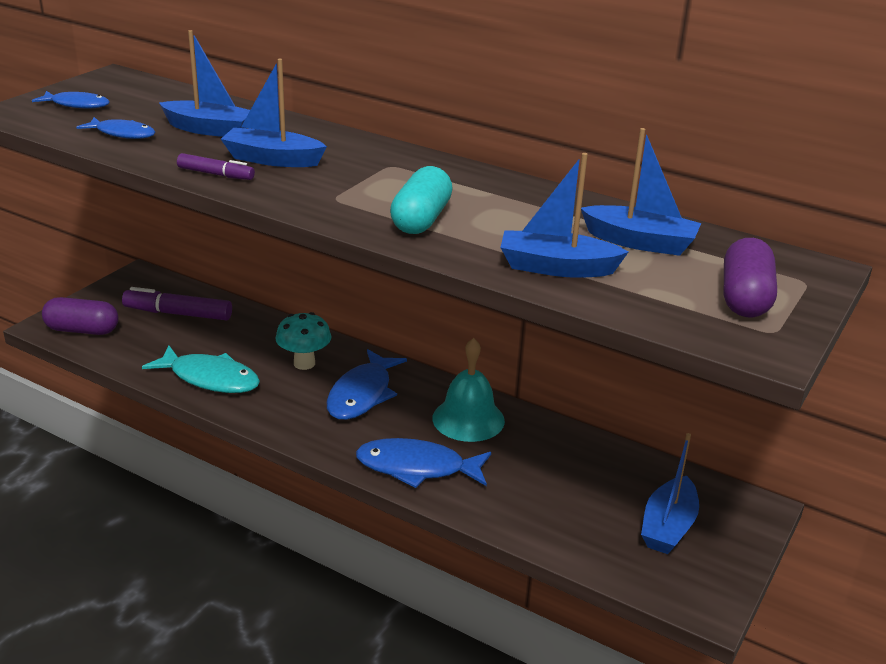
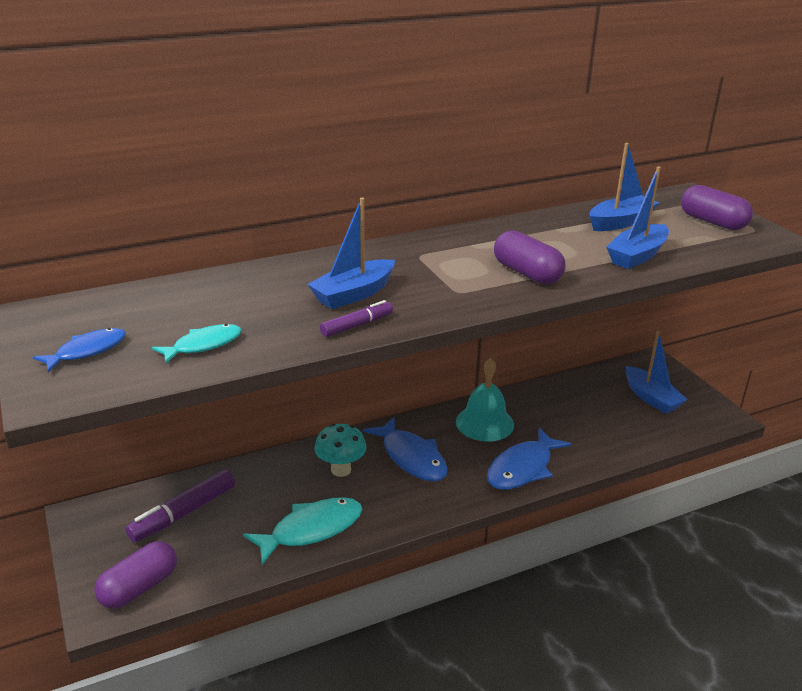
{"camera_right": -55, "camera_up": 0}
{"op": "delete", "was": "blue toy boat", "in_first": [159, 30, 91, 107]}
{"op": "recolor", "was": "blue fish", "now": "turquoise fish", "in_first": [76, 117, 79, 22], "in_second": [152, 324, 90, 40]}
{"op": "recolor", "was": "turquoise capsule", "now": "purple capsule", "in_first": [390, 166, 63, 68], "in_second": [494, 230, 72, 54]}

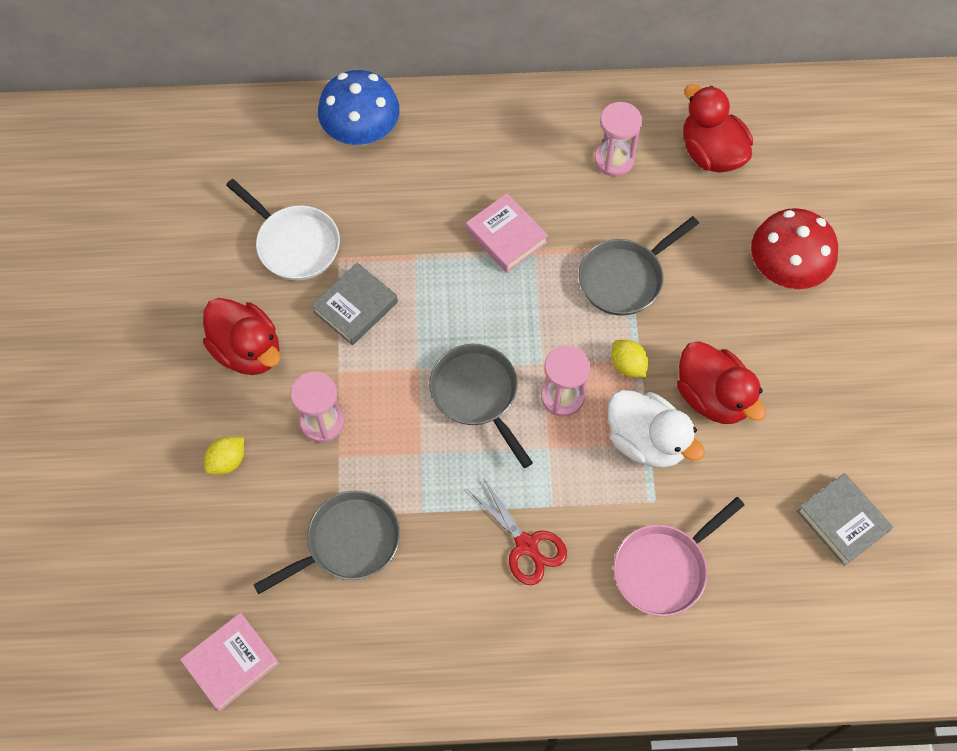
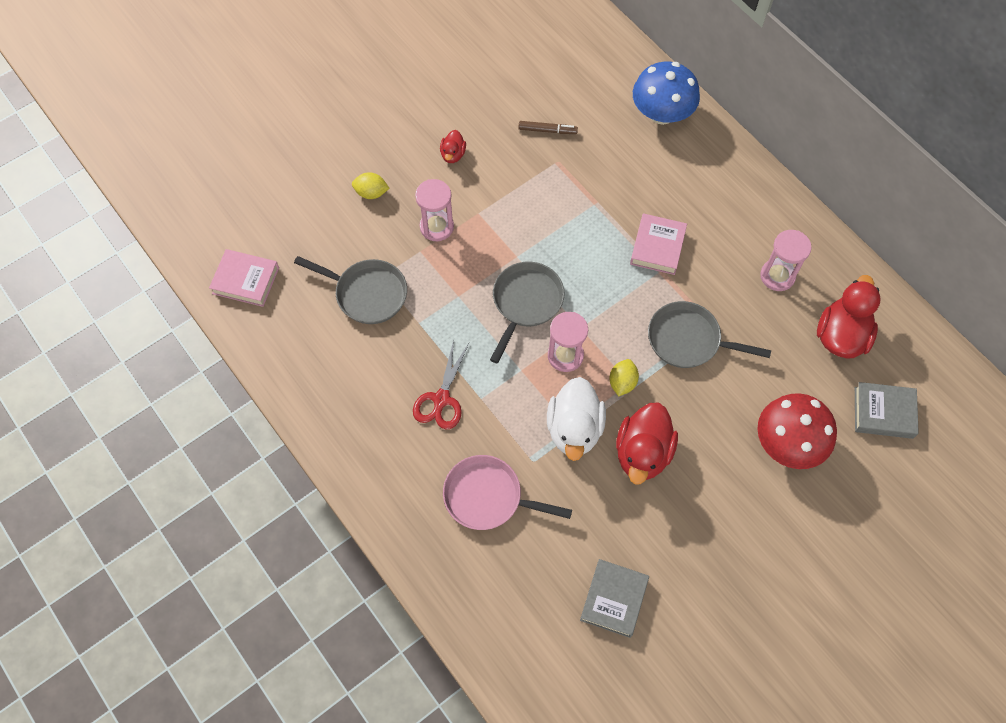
{"camera_right": 55, "camera_up": 0}
{"op": "move", "was": "ash-grey book", "in_first": [311, 262, 87, 83], "in_second": [855, 382, 64, 57]}
{"op": "replace", "was": "pure white pan", "now": "dark brown marker pen", "in_first": [226, 179, 114, 102], "in_second": [518, 121, 60, 13]}
{"op": "resize", "was": "crimson rubber duck", "in_first": [203, 298, 77, 77], "in_second": [440, 130, 26, 33], "ratio": 0.5}

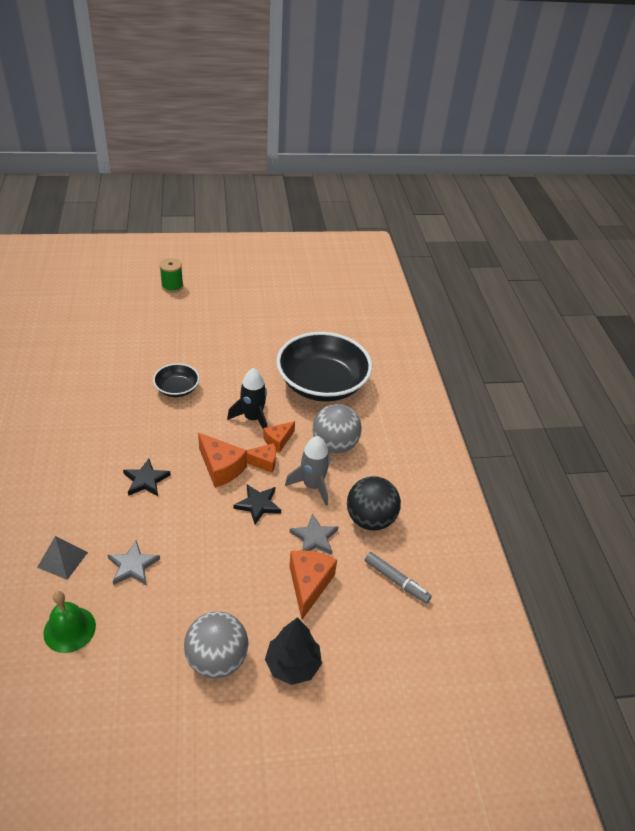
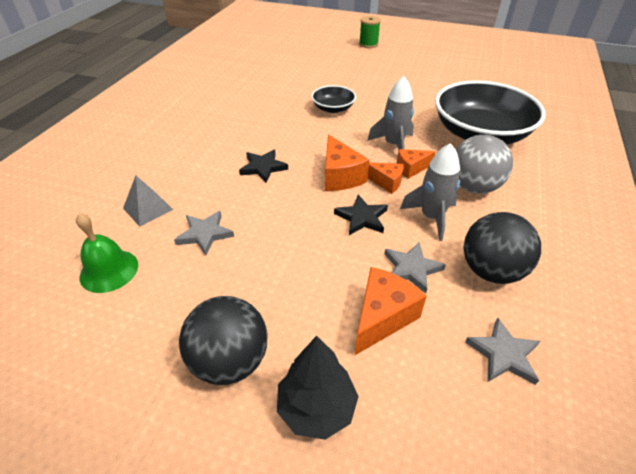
{"camera_right": 30, "camera_up": 0}
{"op": "replace", "was": "ash-grey marker pen", "now": "ash-grey five-pointed star", "in_first": [365, 552, 67, 52], "in_second": [465, 318, 75, 67]}
{"op": "recolor", "was": "ash-grey ball", "now": "black ball", "in_first": [184, 611, 64, 68], "in_second": [179, 296, 89, 89]}
{"op": "recolor", "was": "black toy rocket", "now": "ash-grey toy rocket", "in_first": [227, 368, 40, 62], "in_second": [367, 76, 47, 75]}

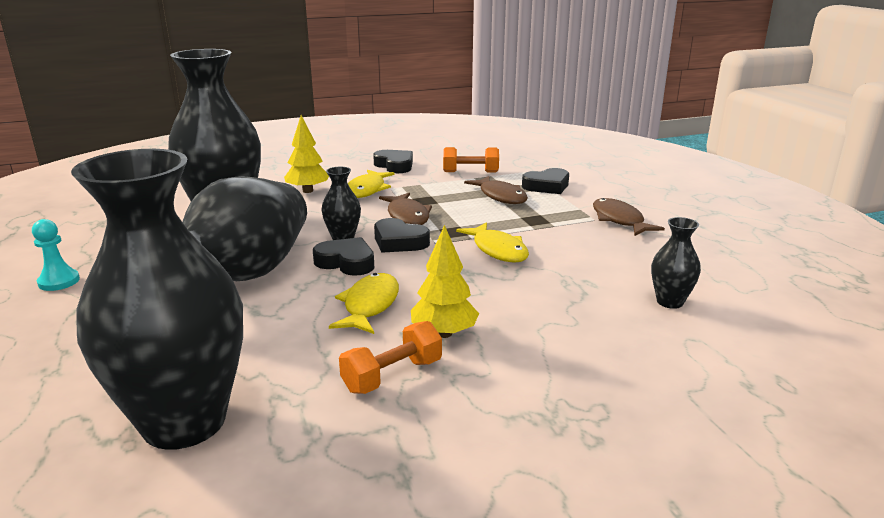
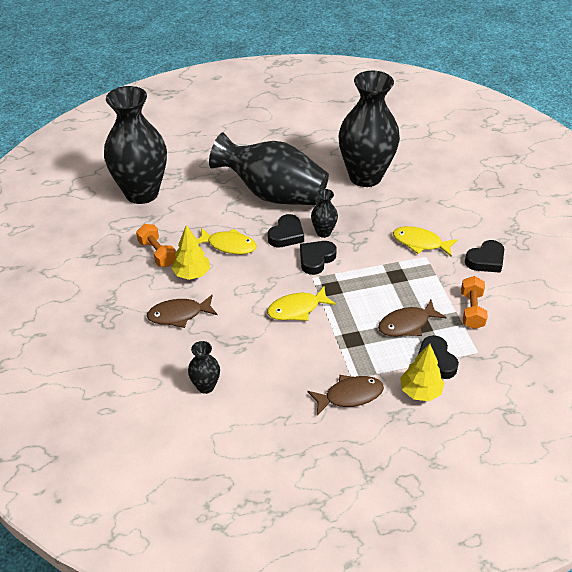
{"camera_right": 95, "camera_up": 20}
{"op": "delete", "was": "turquoise pawn", "in_first": [32, 219, 48, 72]}
{"op": "move", "was": "bright yellow toy tree", "in_first": [284, 115, 45, 78], "in_second": [400, 344, 44, 57]}
{"op": "move", "was": "dark brown fish", "in_first": [379, 193, 53, 32], "in_second": [147, 295, 71, 33]}

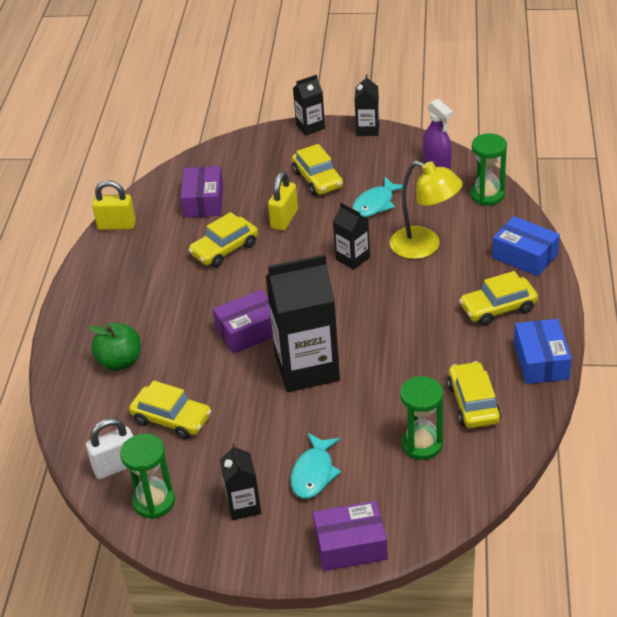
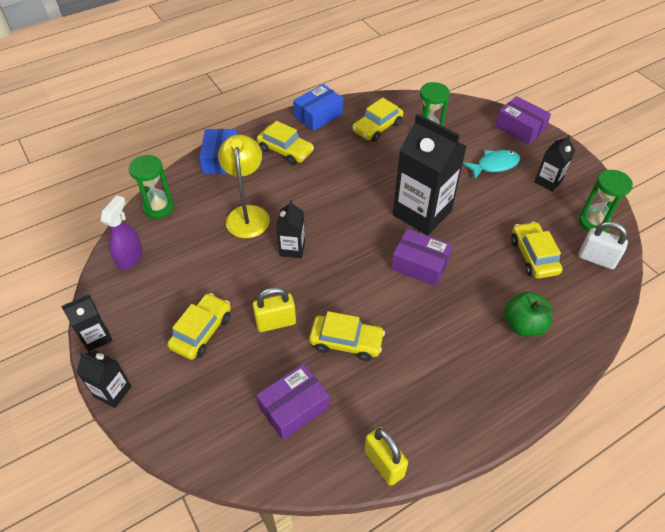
{"camera_right": -130, "camera_up": 10}
{"op": "delete", "was": "turquoise fish", "in_first": [352, 177, 51, 40]}

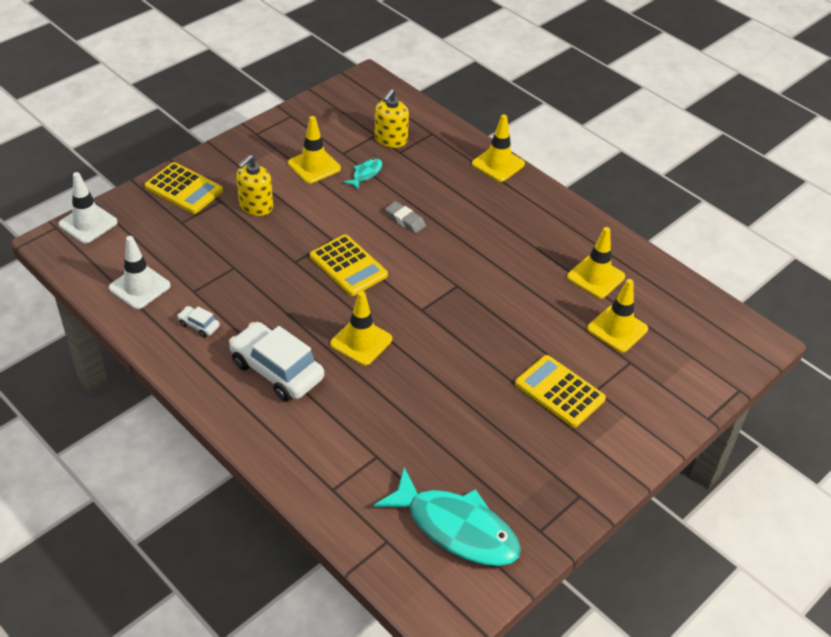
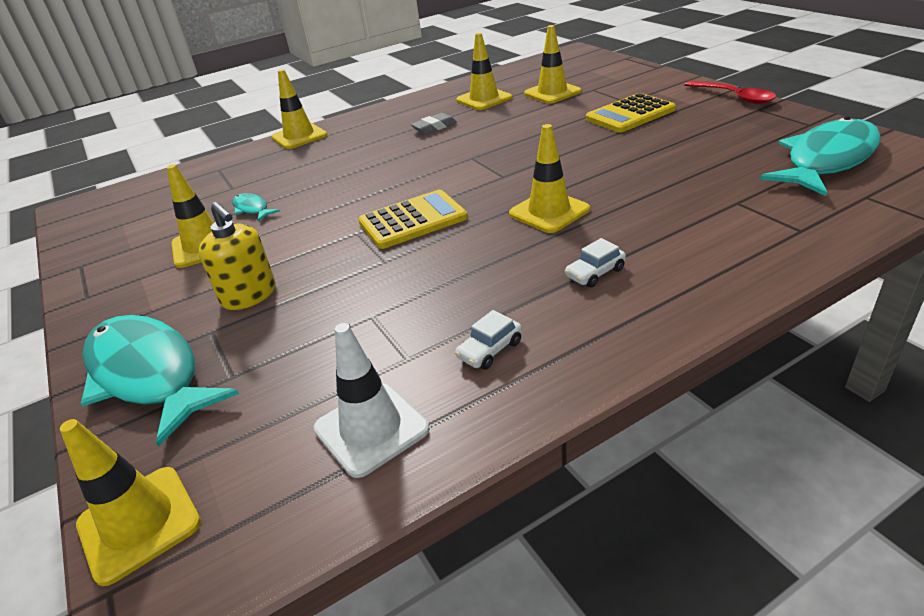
{"camera_right": -70, "camera_up": -10}
{"op": "delete", "was": "bright yellow soap dispenser", "in_first": [375, 89, 34, 59]}
{"op": "insert", "now": "crimson spoon", "in_second": [685, 81, 91, 23]}
{"op": "move", "was": "ash-grey pencil eraser", "in_first": [385, 201, 41, 32], "in_second": [410, 113, 47, 21]}
{"op": "replace", "was": "bright yellow calculator", "now": "turquoise fish", "in_first": [145, 162, 78, 52], "in_second": [81, 315, 158, 132]}
{"op": "recolor", "was": "pure white road cone", "now": "bright yellow road cone", "in_first": [58, 172, 60, 72], "in_second": [60, 419, 141, 167]}
{"op": "resize", "was": "pure white automobile", "in_first": [229, 322, 95, 79], "in_second": [565, 238, 61, 50], "ratio": 0.44}

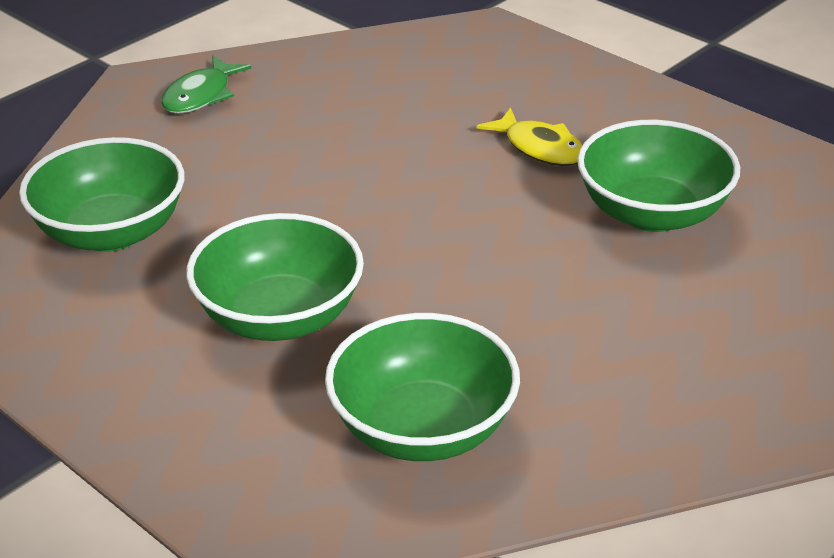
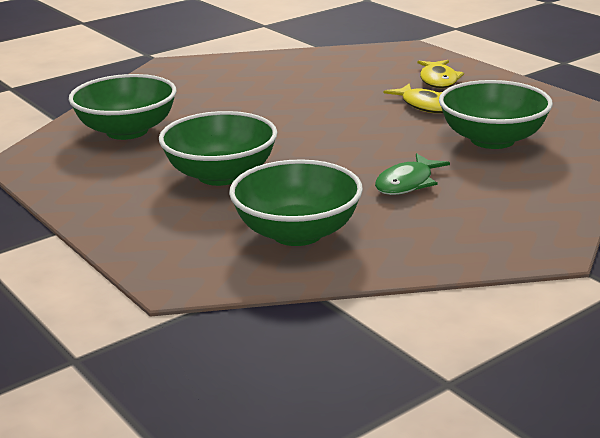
{"camera_right": 10, "camera_up": -10}
{"op": "insert", "now": "bright yellow fish", "in_second": [418, 60, 46, 28]}
{"op": "move", "was": "leaf-green fish", "in_first": [161, 56, 90, 58], "in_second": [375, 153, 75, 42]}

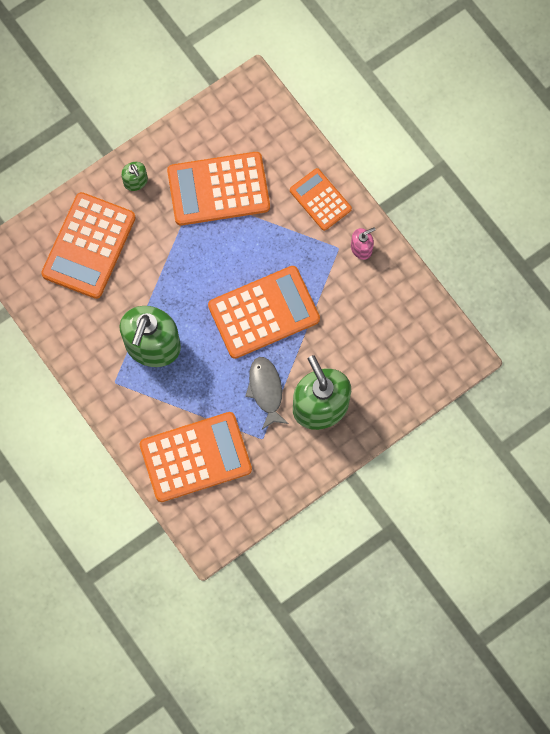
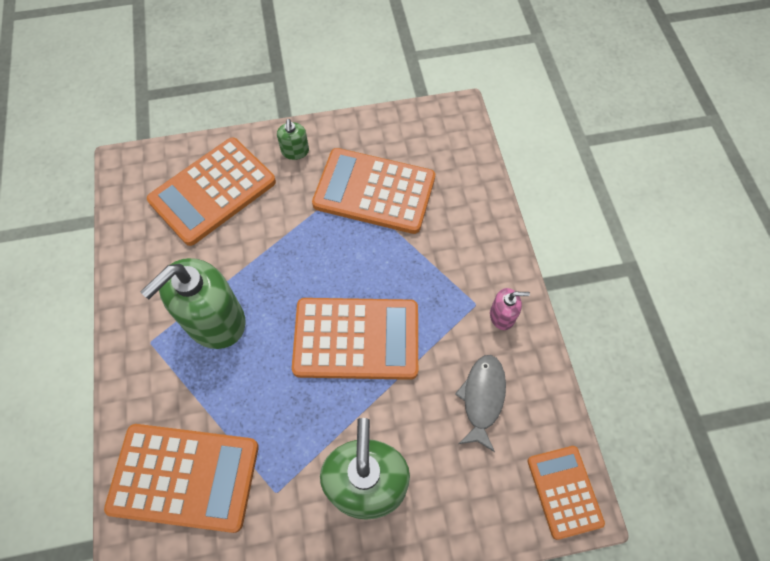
{"camera_right": 25, "camera_up": -10}
{"op": "move", "was": "ash-grey fish", "in_first": [245, 357, 44, 72], "in_second": [455, 355, 51, 97]}
{"op": "move", "was": "orange-coloured calculator", "in_first": [290, 168, 62, 63], "in_second": [528, 446, 77, 94]}

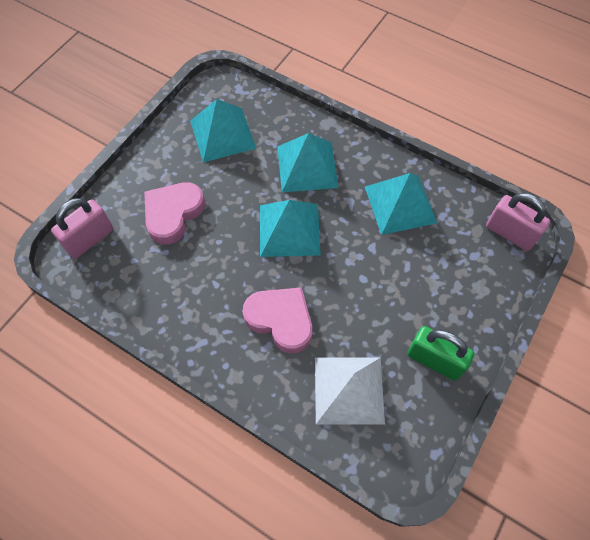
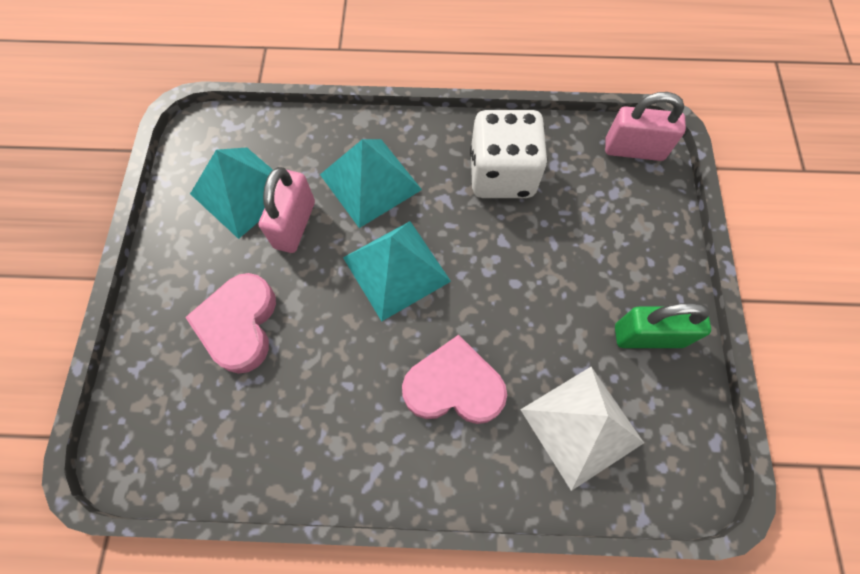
{"camera_right": -30, "camera_up": 5}
{"op": "move", "was": "pink padlock", "in_first": [51, 198, 62, 60], "in_second": [259, 167, 56, 86]}
{"op": "replace", "was": "turquoise pyramid shape", "now": "pure white game die", "in_first": [365, 173, 72, 62], "in_second": [470, 110, 78, 88]}

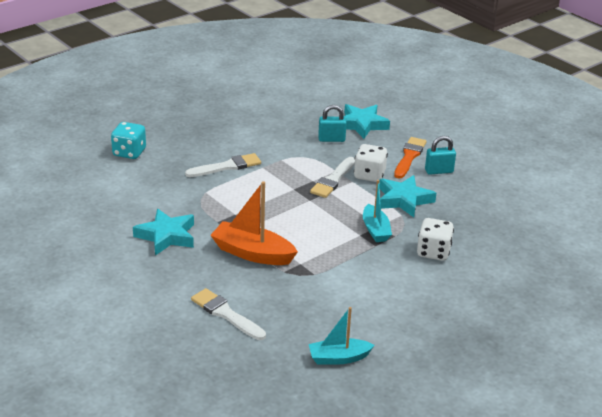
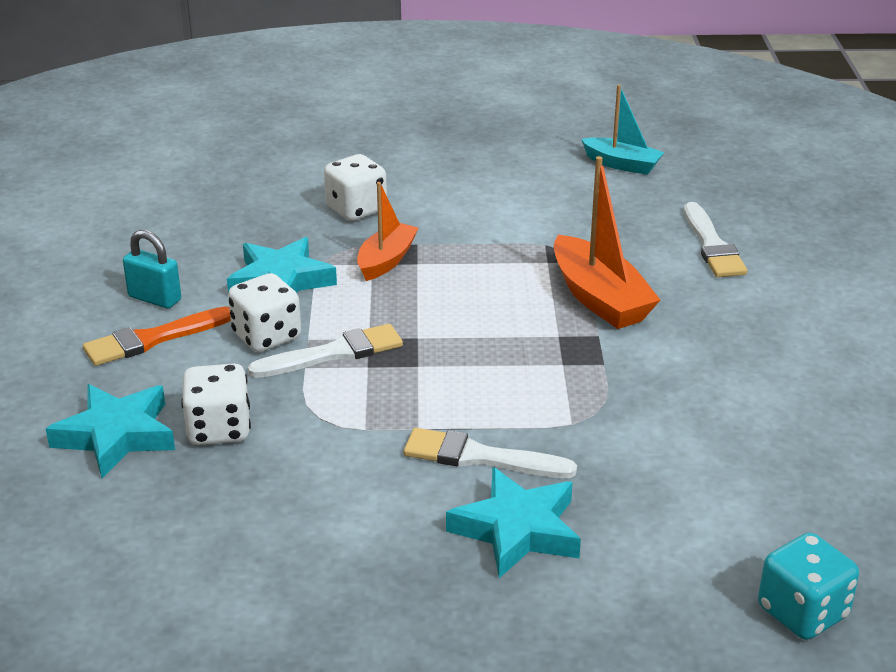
{"camera_right": -140, "camera_up": 0}
{"op": "move", "was": "turquoise game die", "in_first": [111, 122, 35, 37], "in_second": [758, 533, 101, 107]}
{"op": "move", "was": "turquoise five-pointed star", "in_first": [133, 209, 61, 46], "in_second": [446, 467, 135, 111]}
{"op": "replace", "was": "turquoise padlock", "now": "pure white game die", "in_first": [318, 105, 29, 37], "in_second": [181, 364, 70, 81]}
{"op": "recolor", "was": "turquoise toy boat", "now": "orange-coloured toy boat", "in_first": [363, 180, 29, 62], "in_second": [357, 182, 62, 99]}

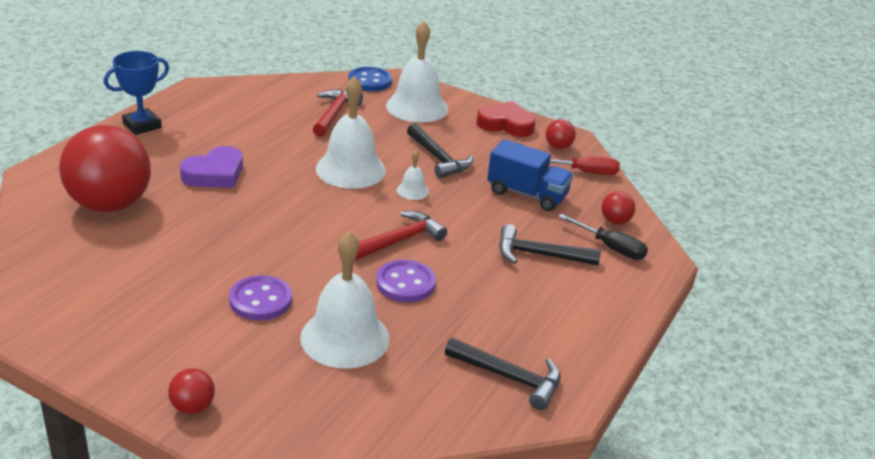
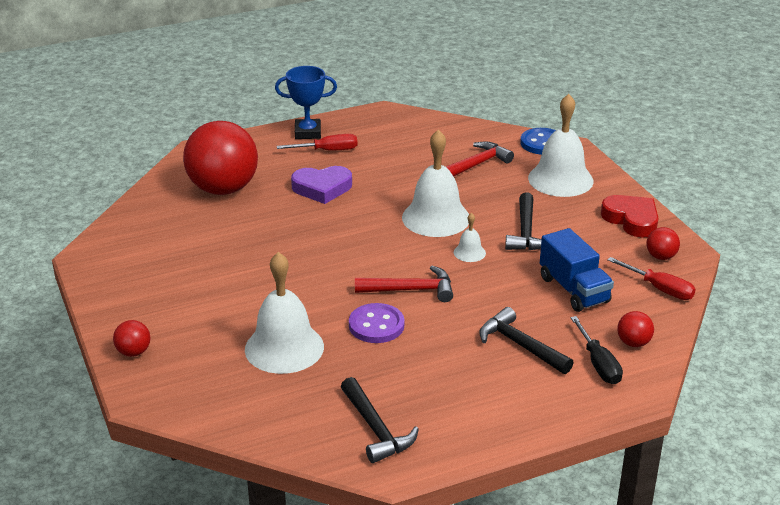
{"camera_right": 40, "camera_up": 0}
{"op": "delete", "was": "purple shirt button", "in_first": [229, 275, 63, 46]}
{"op": "insert", "now": "crimson screwdriver", "in_second": [277, 134, 80, 17]}

